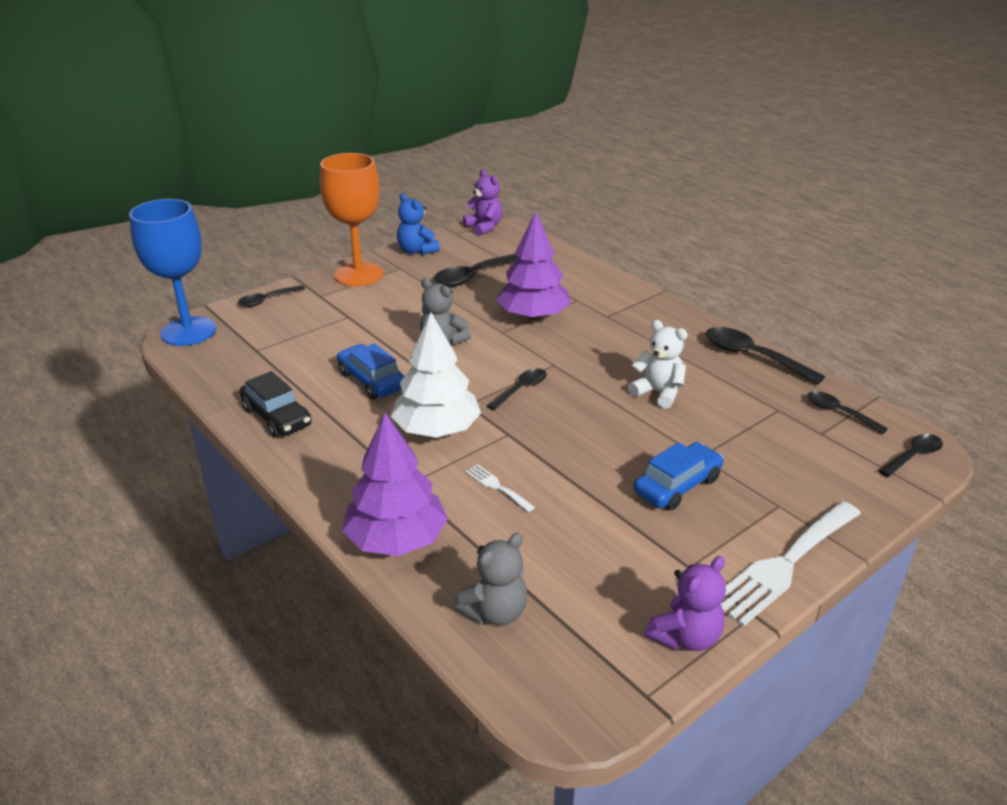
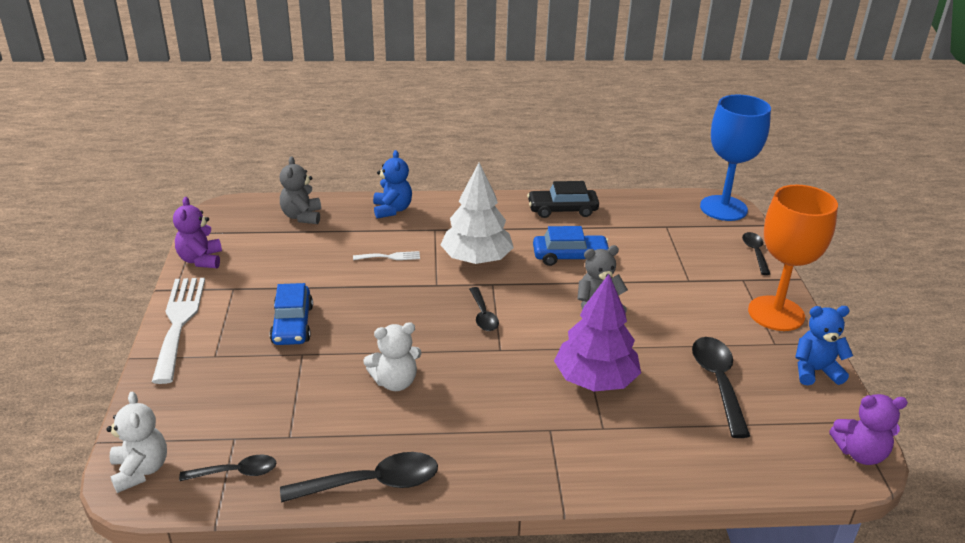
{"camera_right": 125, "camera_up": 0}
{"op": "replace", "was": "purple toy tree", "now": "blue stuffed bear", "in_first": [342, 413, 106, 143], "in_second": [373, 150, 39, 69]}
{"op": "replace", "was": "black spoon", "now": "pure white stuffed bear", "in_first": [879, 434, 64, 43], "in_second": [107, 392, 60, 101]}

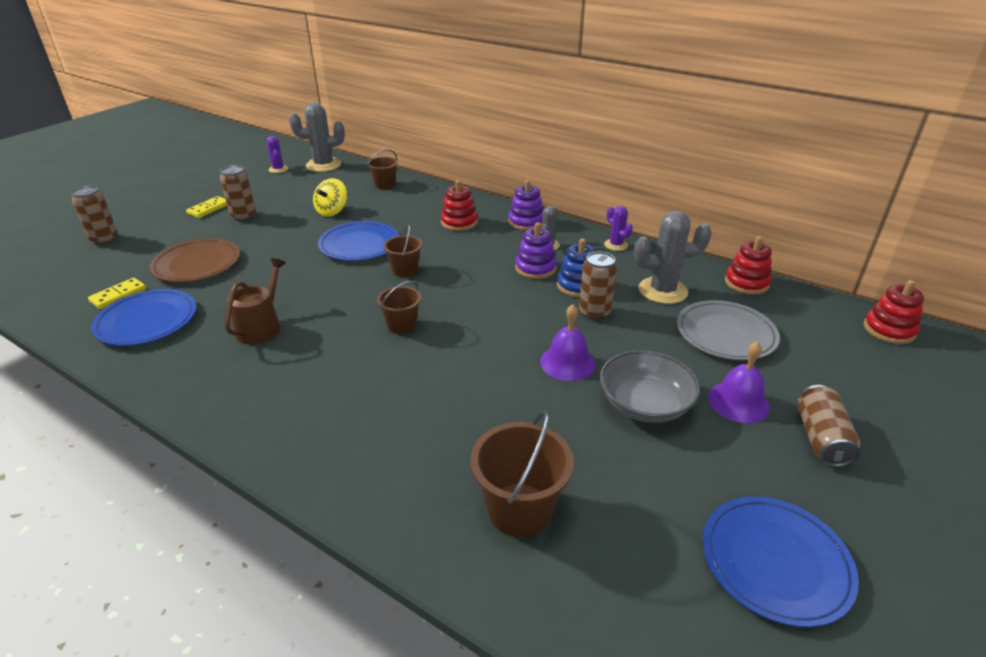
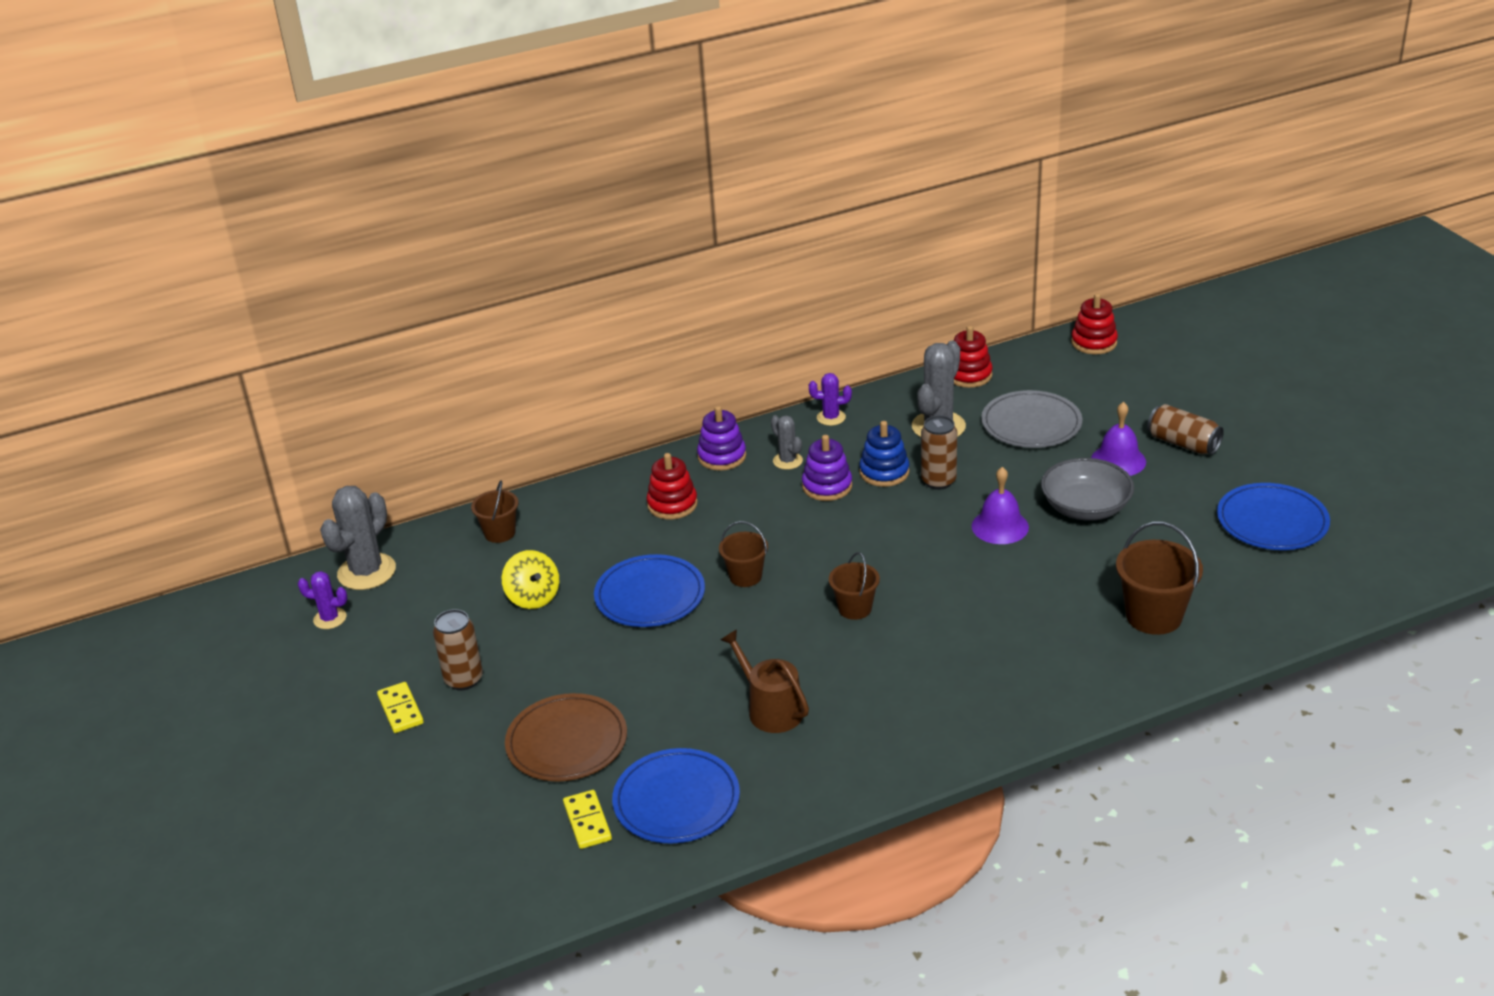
{"camera_right": -55, "camera_up": 0}
{"op": "delete", "was": "dark brown soda can", "in_first": [71, 186, 47, 59]}

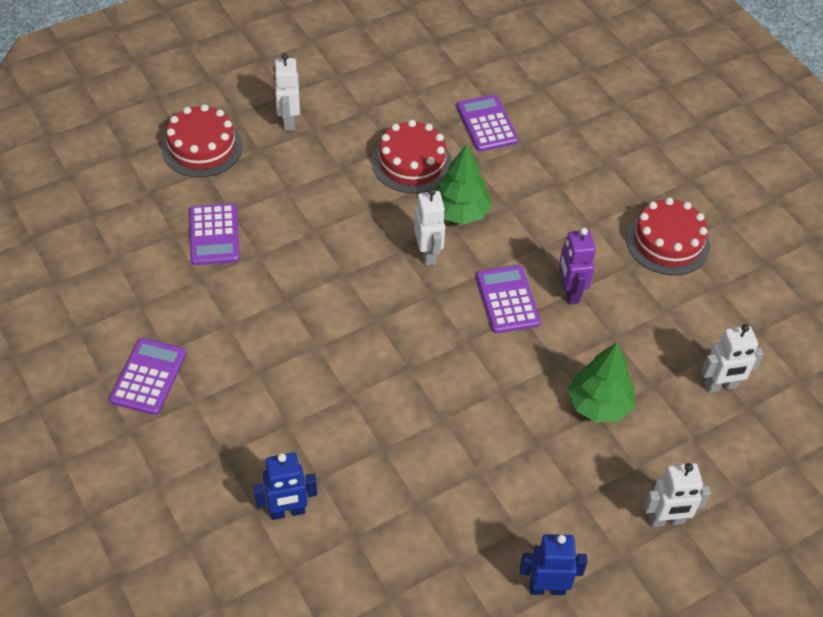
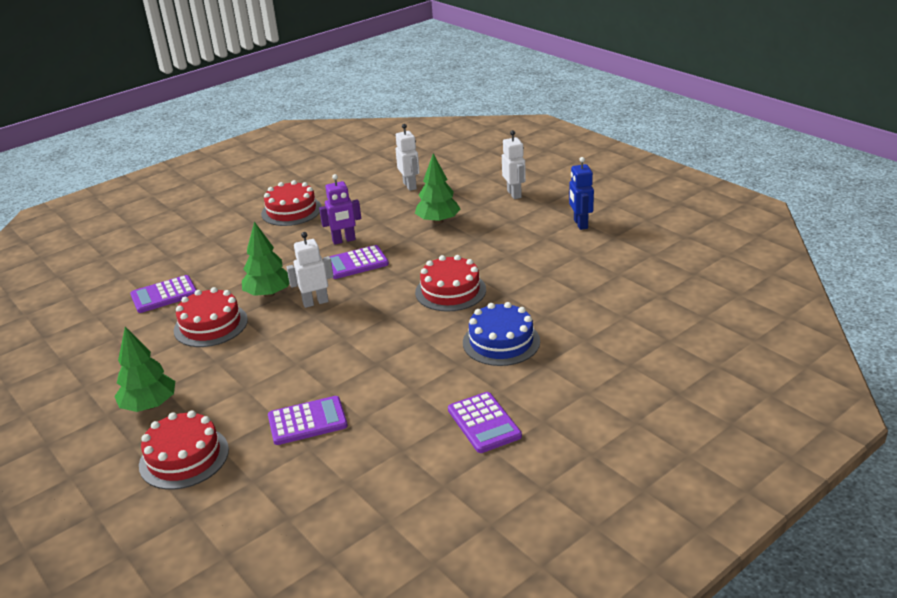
{"camera_right": -95, "camera_up": -20}
{"op": "delete", "was": "blue toy robot", "in_first": [253, 453, 64, 67]}
{"op": "insert", "now": "crimson layer cake", "in_second": [415, 255, 71, 57]}
{"op": "insert", "now": "blue layer cake", "in_second": [463, 302, 77, 64]}
{"op": "replace", "was": "pure white toy robot", "now": "leaf-green toy tree", "in_first": [273, 53, 27, 78], "in_second": [114, 327, 61, 85]}
{"op": "rotate", "was": "purple calculator", "in_first": [109, 338, 77, 77], "in_second": [448, 392, 74, 61], "clockwise": -120}

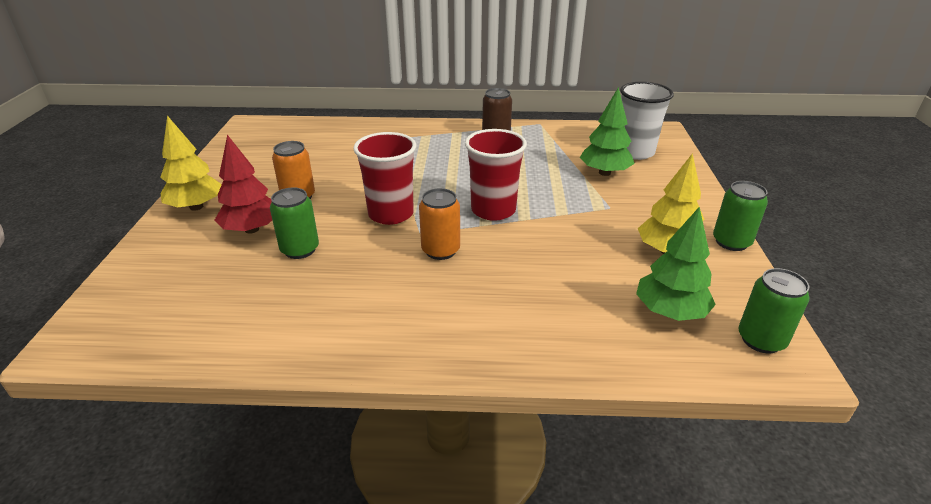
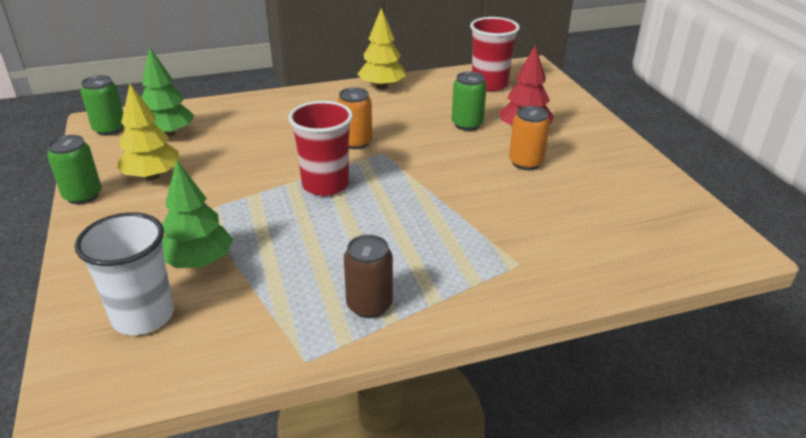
{"camera_right": 160, "camera_up": 0}
{"op": "move", "was": "bright yellow toy tree", "in_first": [160, 116, 62, 95], "in_second": [358, 8, 48, 81]}
{"op": "move", "was": "crimson beaker", "in_first": [353, 132, 63, 93], "in_second": [470, 17, 50, 74]}

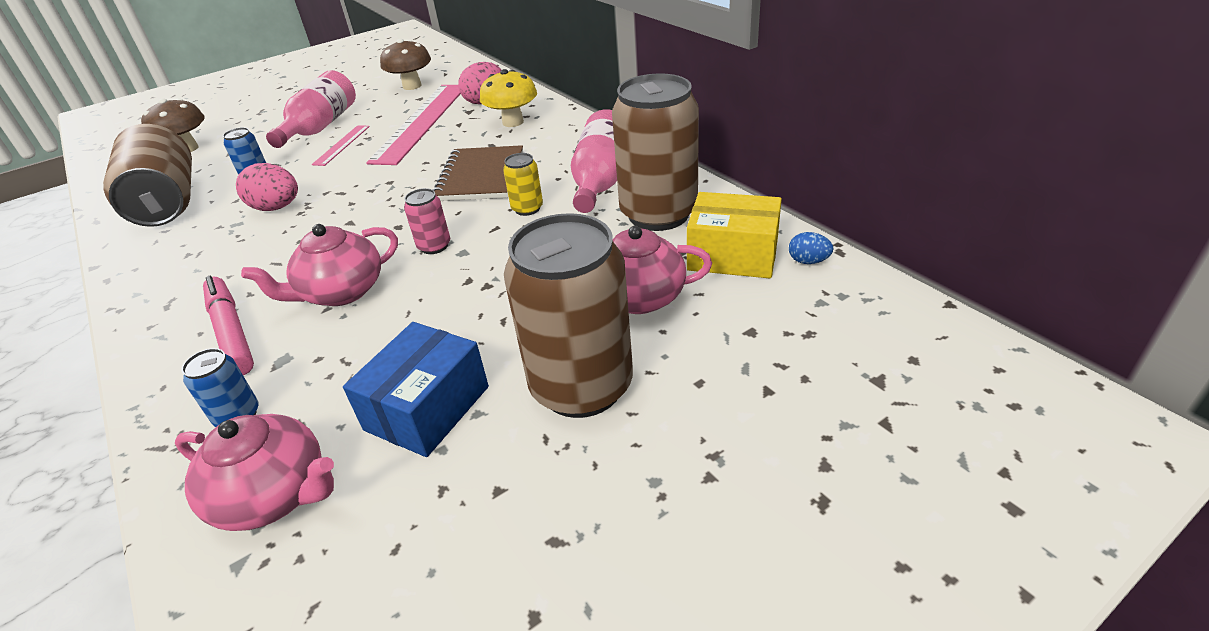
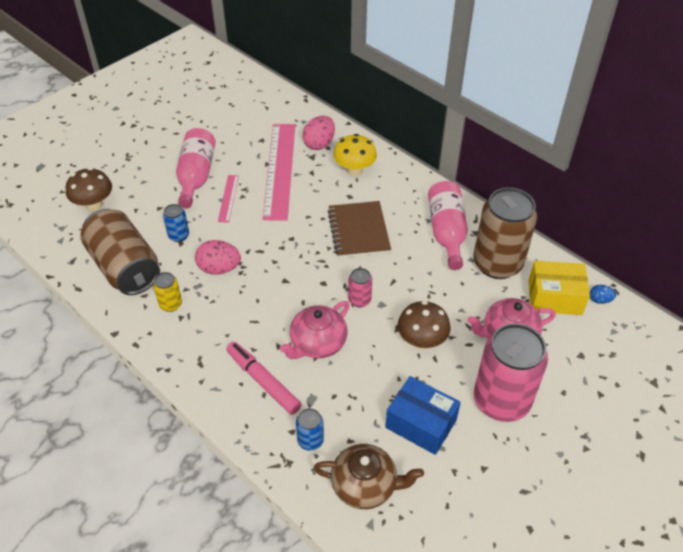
{"camera_right": -15, "camera_up": 10}
{"op": "move", "was": "dark brown fungus", "in_first": [380, 39, 51, 51], "in_second": [397, 301, 53, 48]}
{"op": "move", "was": "bright yellow soda can", "in_first": [503, 153, 40, 63], "in_second": [153, 272, 29, 40]}
{"op": "recolor", "was": "pink teapot", "now": "dark brown teapot", "in_first": [175, 414, 159, 117], "in_second": [313, 444, 111, 65]}
{"op": "recolor", "was": "dark brown soda can", "now": "pink soda can", "in_first": [504, 213, 129, 205], "in_second": [474, 323, 74, 99]}
{"op": "rotate", "was": "blue box", "in_first": [343, 322, 146, 135], "in_second": [385, 376, 76, 79], "clockwise": -75}

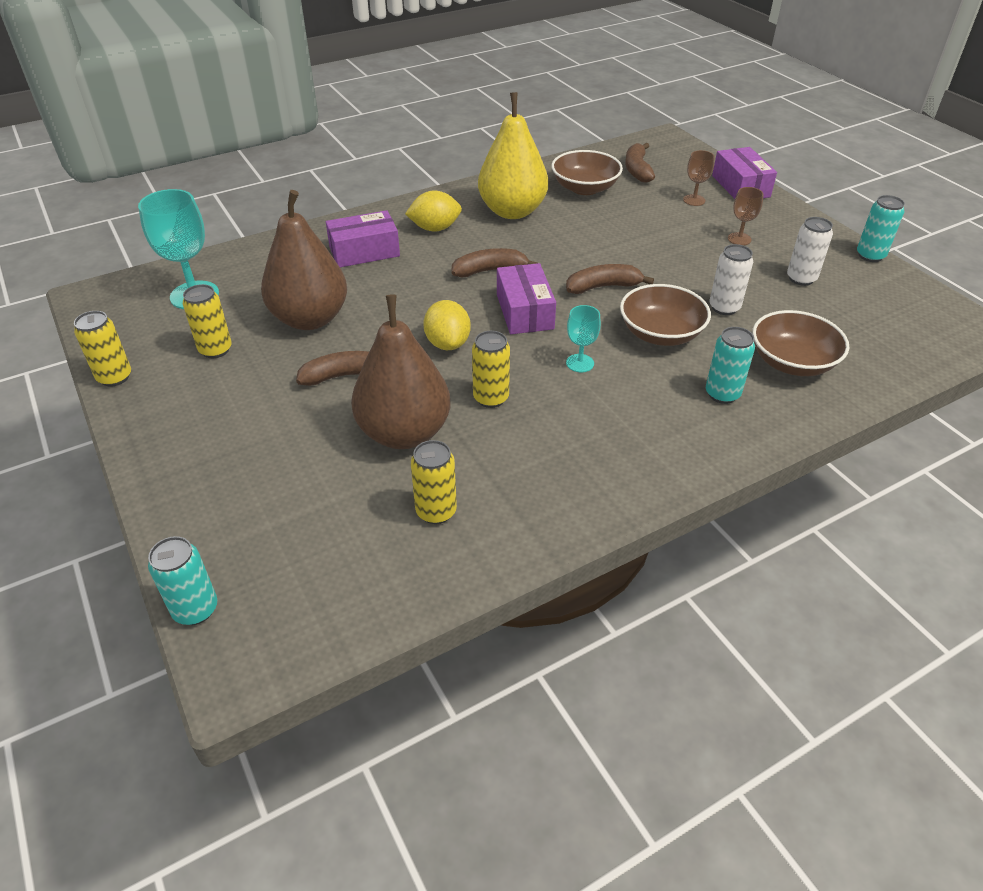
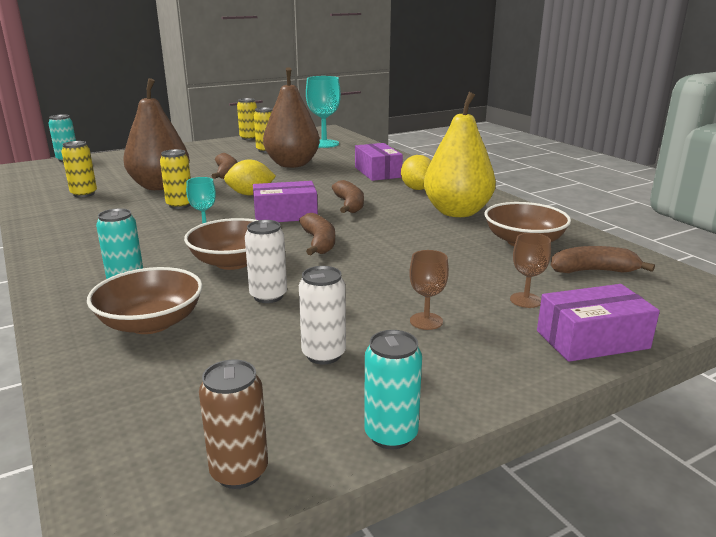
{"camera_right": 90, "camera_up": -20}
{"op": "insert", "now": "dark brown soda can", "in_second": [199, 359, 69, 130]}

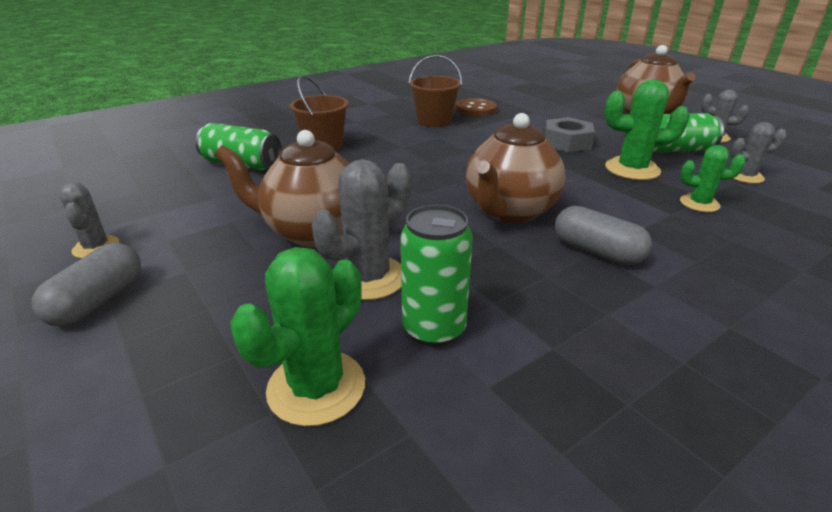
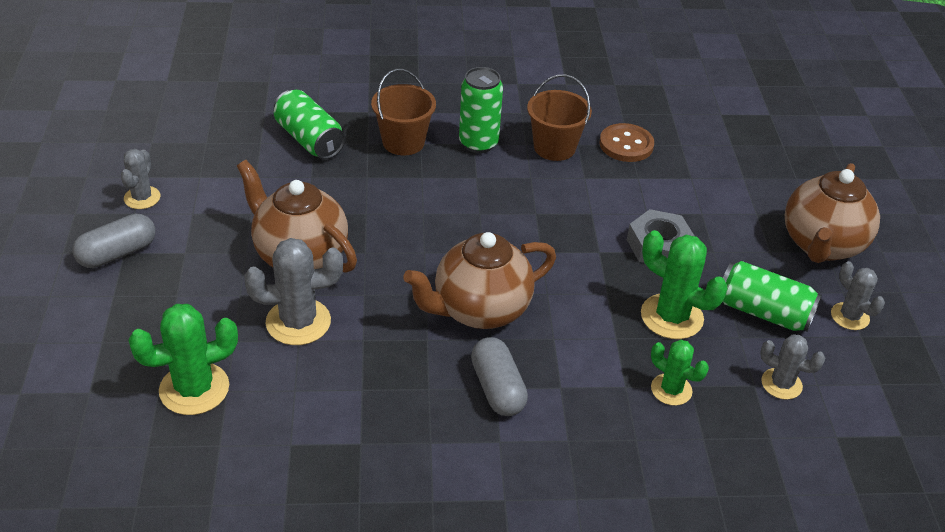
{"camera_right": 30, "camera_up": 10}
{"op": "move", "was": "leaf-green soda can", "in_first": [400, 205, 73, 142], "in_second": [459, 67, 44, 86]}

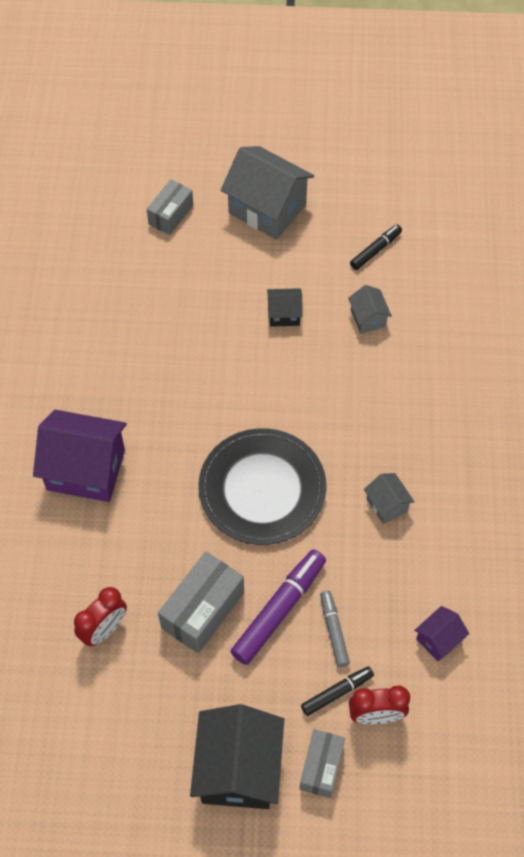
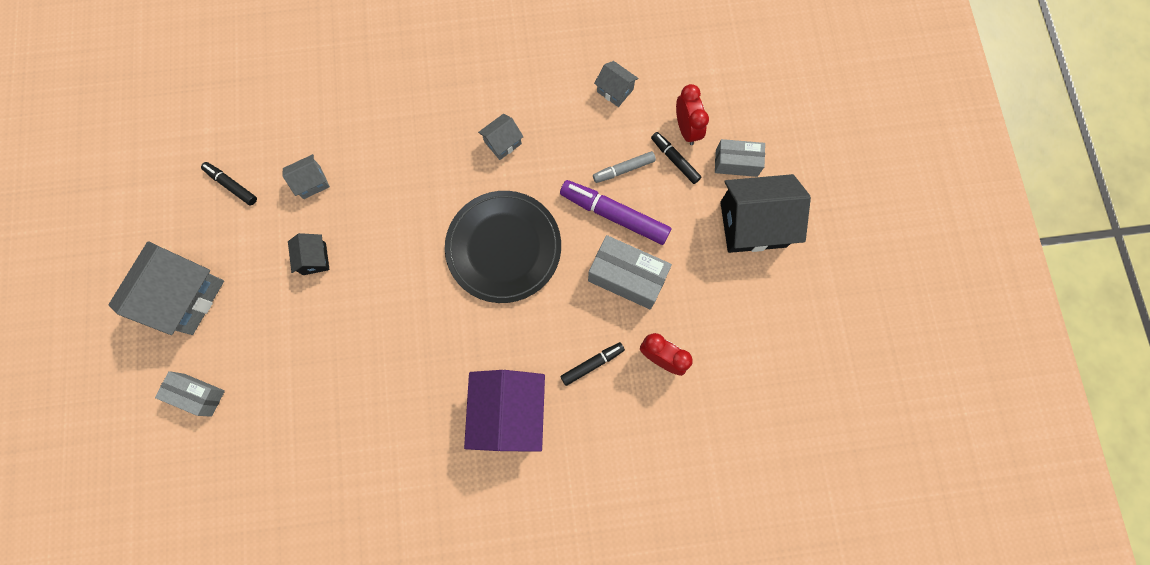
{"camera_right": -100, "camera_up": 15}
{"op": "insert", "now": "black marker pen", "in_second": [560, 342, 65, 44]}
{"op": "recolor", "was": "purple toy house", "now": "ash-grey toy house", "in_first": [414, 606, 55, 55], "in_second": [594, 61, 45, 46]}

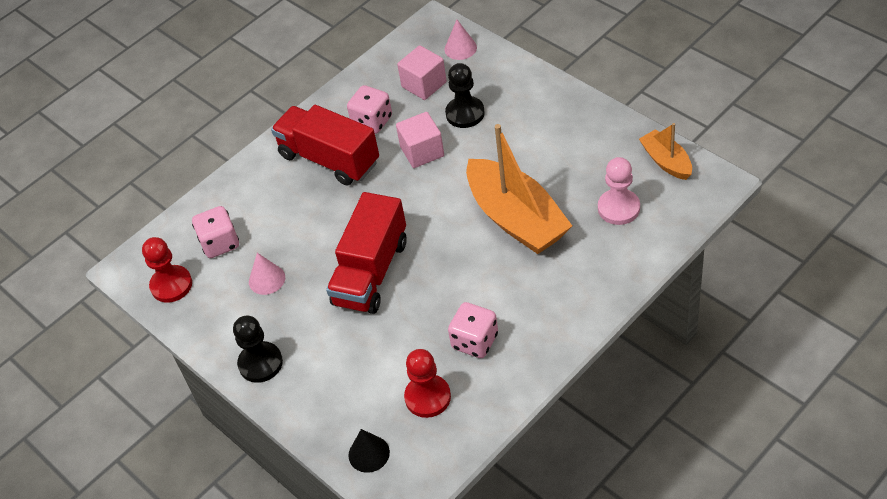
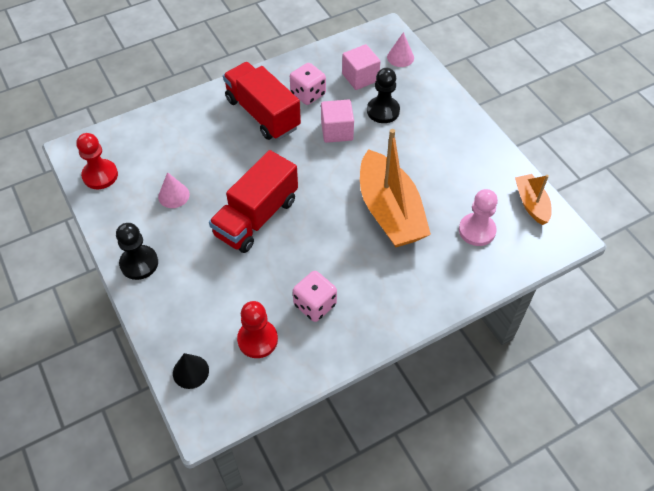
{"camera_right": 10, "camera_up": 5}
{"op": "delete", "was": "pink game die", "in_first": [192, 206, 47, 52]}

